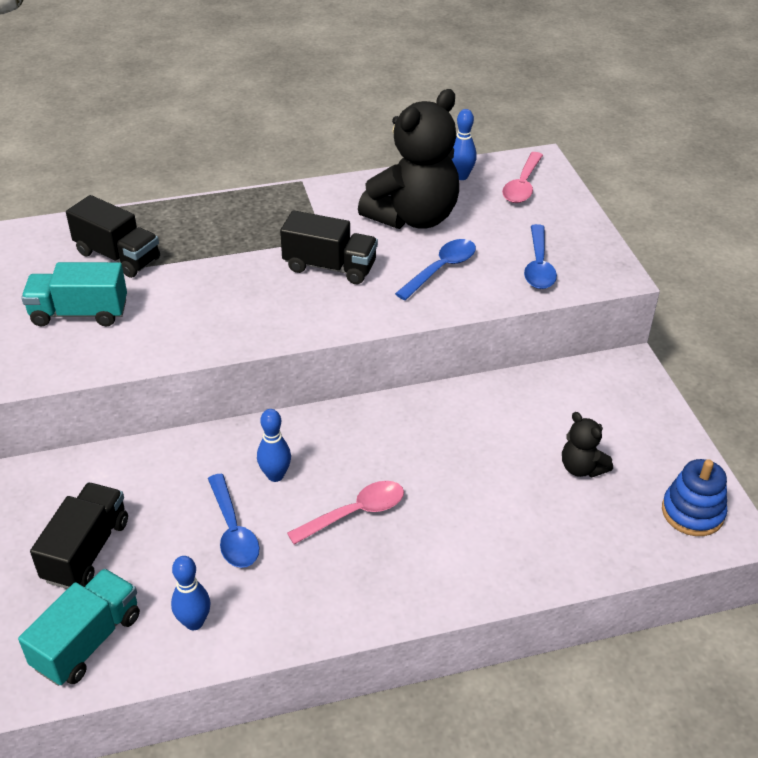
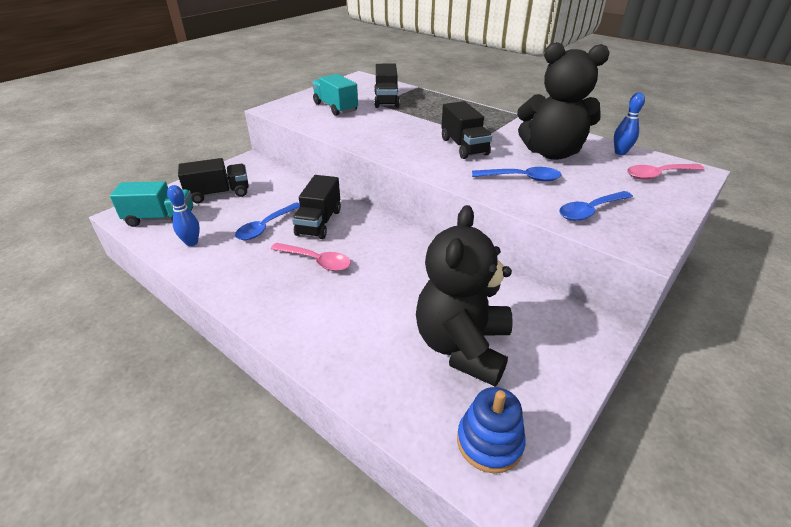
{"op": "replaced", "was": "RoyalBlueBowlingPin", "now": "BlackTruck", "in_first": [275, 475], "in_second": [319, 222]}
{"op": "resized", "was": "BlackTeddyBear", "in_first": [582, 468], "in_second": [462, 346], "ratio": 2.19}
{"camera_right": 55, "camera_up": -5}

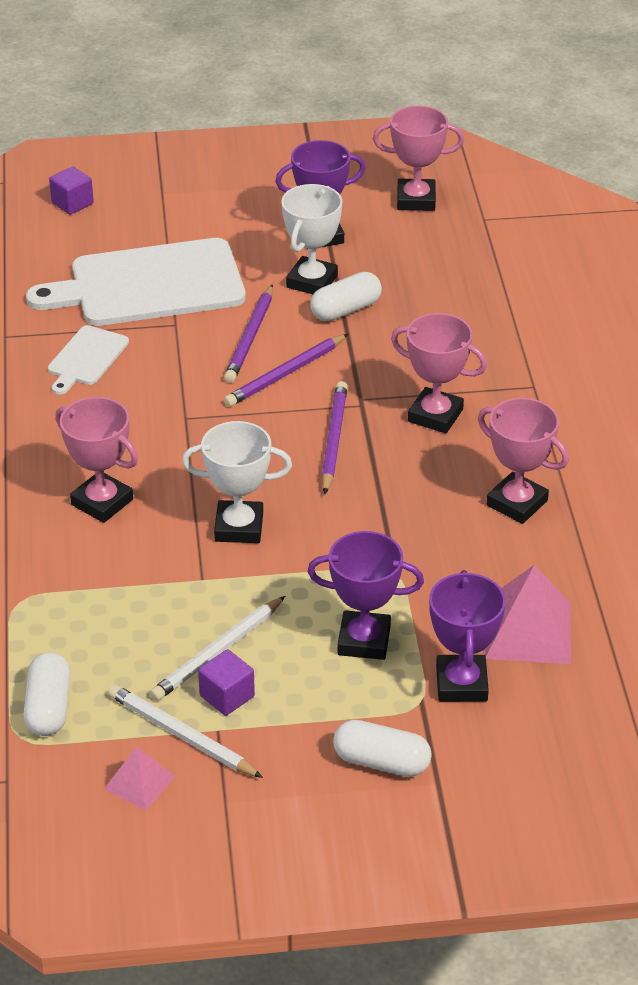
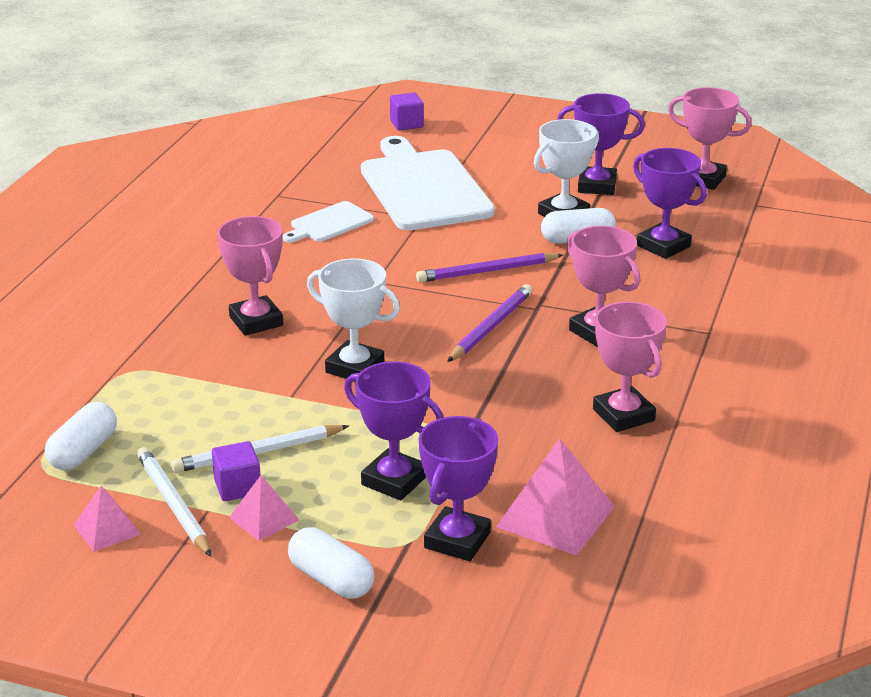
{"op": "added", "now": "RosePinkPyramid", "in_second": [264, 518]}
{"op": "turned", "was": "PureWhiteCuttingBoard", "in_first": [149, 285], "in_second": [423, 188], "clockwise": 60}
{"op": "added", "now": "VioletAwardCup", "in_second": [663, 246]}
{"op": "removed", "was": "VioletPencil", "in_first": [250, 337]}
{"camera_right": 25, "camera_up": -10}

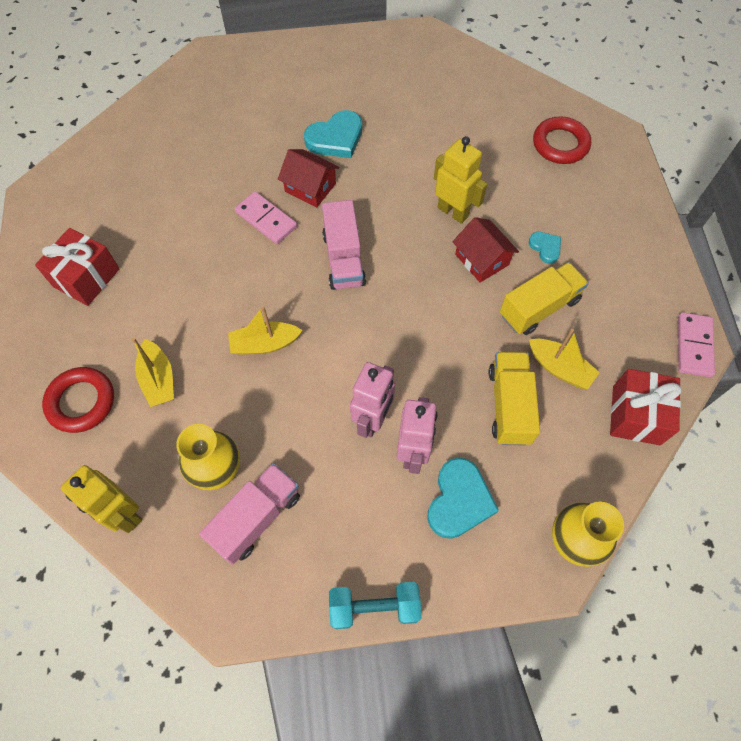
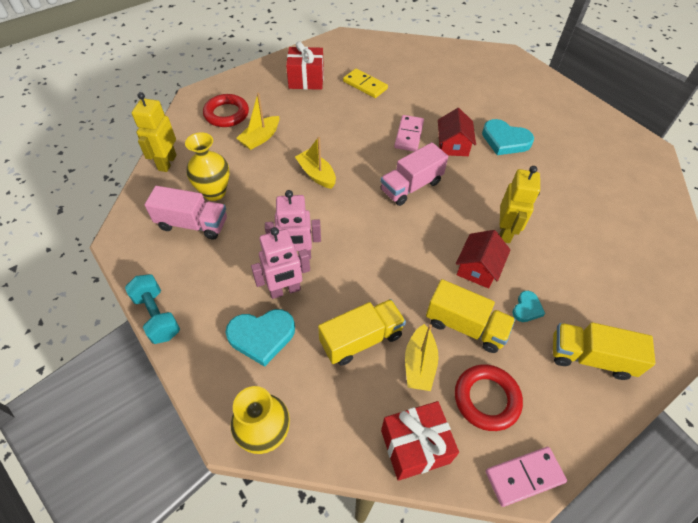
{"op": "added", "now": "BrightYellowDominoPiece", "in_second": [365, 85]}
{"op": "moved", "was": "CrimsonRing", "in_first": [560, 144], "in_second": [486, 399]}
{"op": "added", "now": "BrightYellowTruck", "in_second": [590, 357]}
{"camera_right": 60, "camera_up": -10}

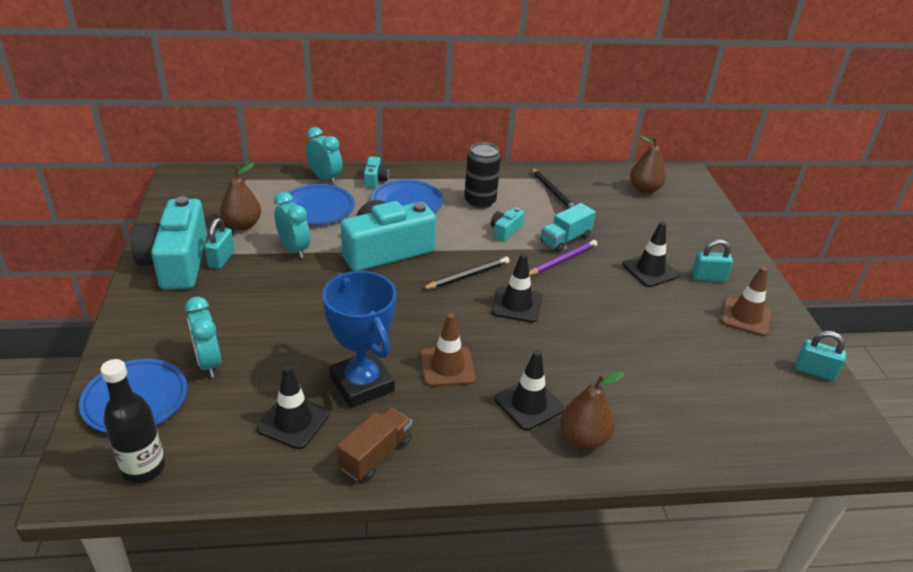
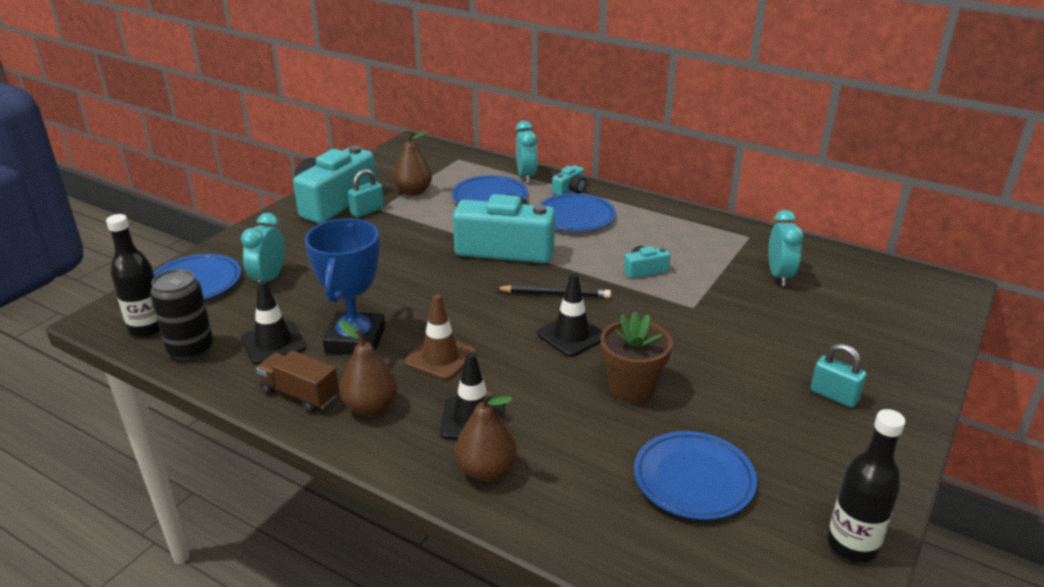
{"op": "moved", "was": "BlackTin", "in_first": [480, 201], "in_second": [191, 349]}
{"op": "turned", "was": "DarkBrownTruck", "in_first": [375, 454], "in_second": [300, 394], "clockwise": -135}
{"op": "moved", "was": "DarkBrownToyPear", "in_first": [644, 189], "in_second": [371, 407]}
{"op": "added", "now": "DarkBrownPlantPot", "in_second": [632, 388]}
{"op": "added", "now": "RoyalBlueDinnerPlate", "in_second": [693, 479]}
{"op": "moved", "was": "AquaBedsideClock", "in_first": [294, 249], "in_second": [779, 276]}
{"op": "replaced", "was": "AquaPadlock", "now": "BlackDrinkBottle", "in_first": [814, 371], "in_second": [852, 545]}
{"op": "removed", "was": "VioletPencil", "in_first": [562, 260]}
{"op": "removed", "was": "BlackPencil", "in_first": [553, 192]}
{"op": "removed", "was": "AquaTruck", "in_first": [565, 239]}
{"op": "removed", "was": "BlackSafetyCone", "in_first": [650, 270]}
{"op": "removed", "was": "DarkBrownSafetyCone", "in_first": [745, 317]}
{"camera_right": 40, "camera_up": -5}

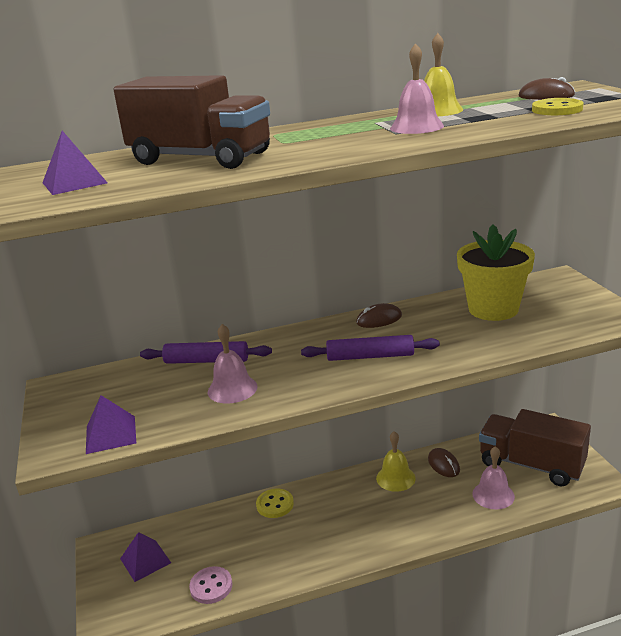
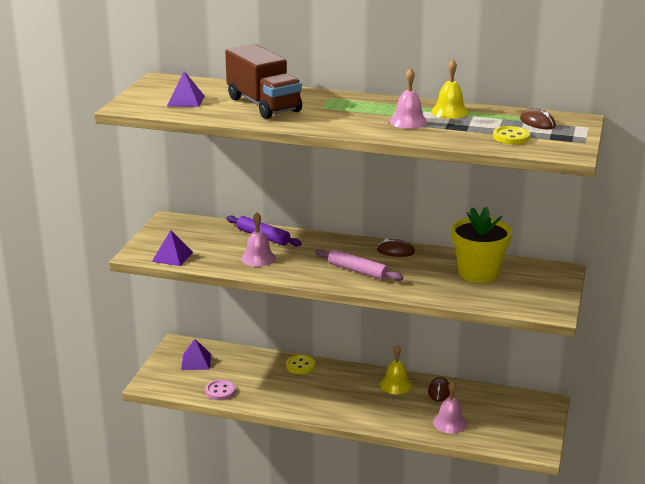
{"op": "recoloured", "was": "VioletPastryRoller", "now": "RosePinkPastryRoller", "in_first": [370, 356], "in_second": [357, 271]}
{"op": "removed", "was": "DarkBrownTruck", "in_first": [531, 465]}
{"camera_right": 30, "camera_up": 0}

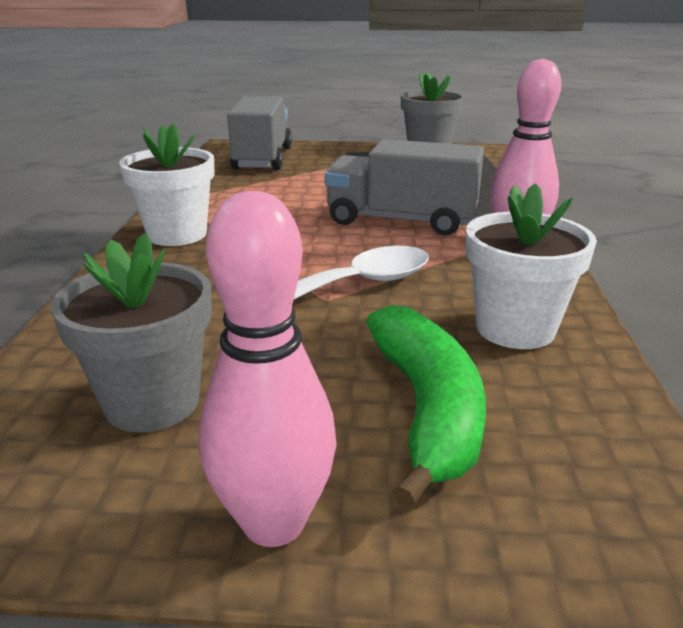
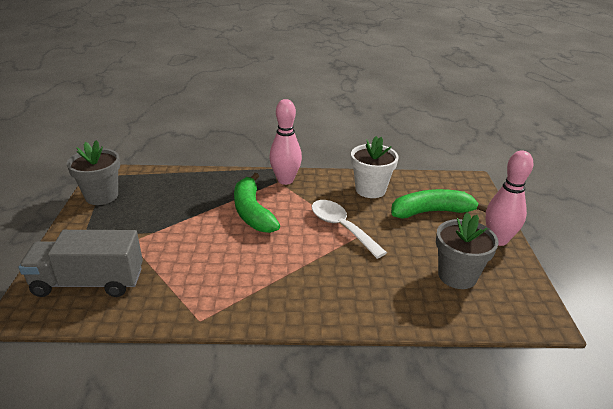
{"op": "replaced", "was": "AshGreyTruck", "now": "GreenBanana", "in_first": [401, 220], "in_second": [252, 212]}
{"op": "removed", "was": "PureWhitePlantPot", "in_first": [177, 234]}
{"camera_right": -95, "camera_up": 5}

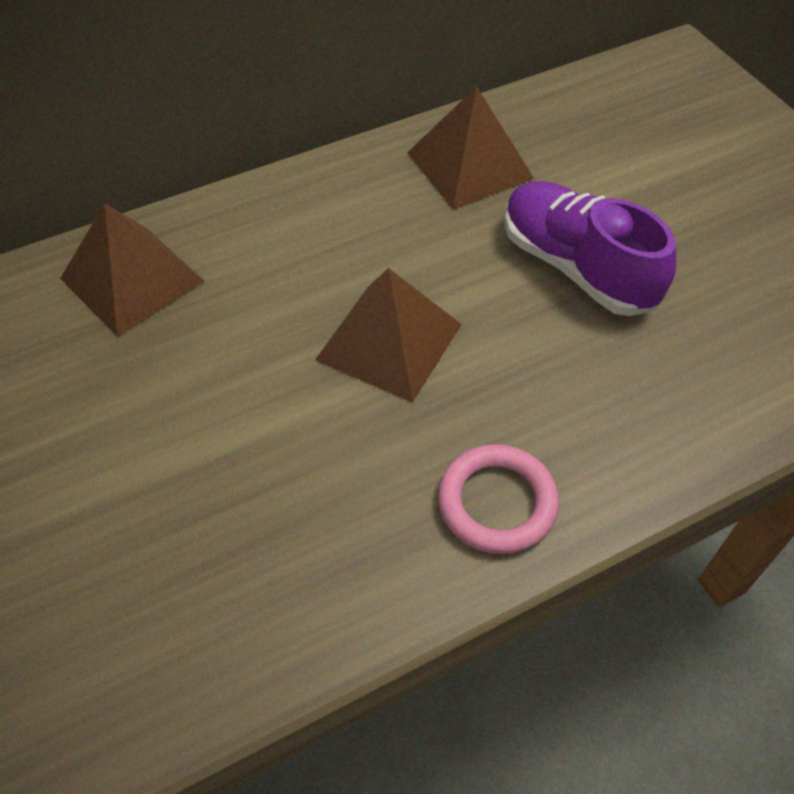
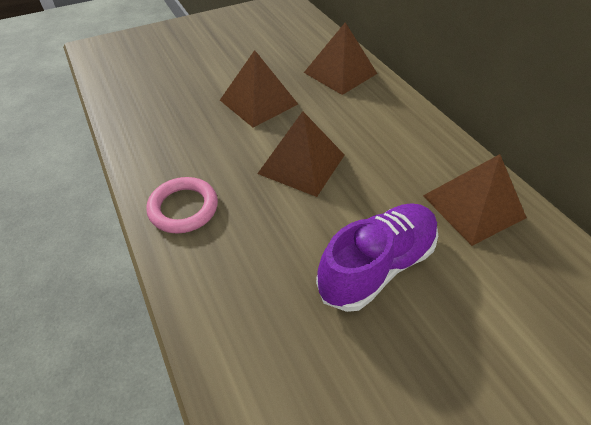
{"op": "added", "now": "DarkBrownPyramid", "in_second": [258, 102]}
{"camera_right": 90, "camera_up": -5}

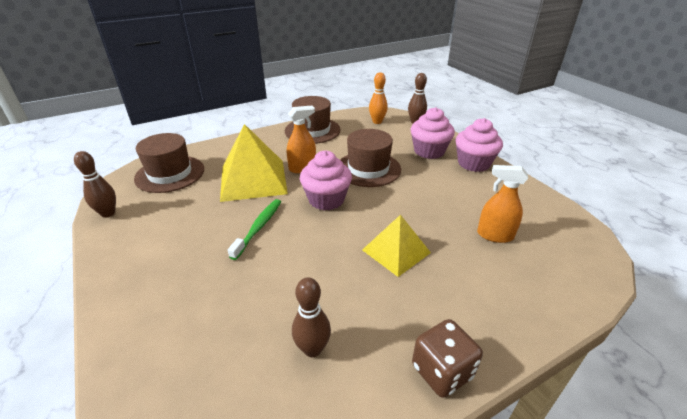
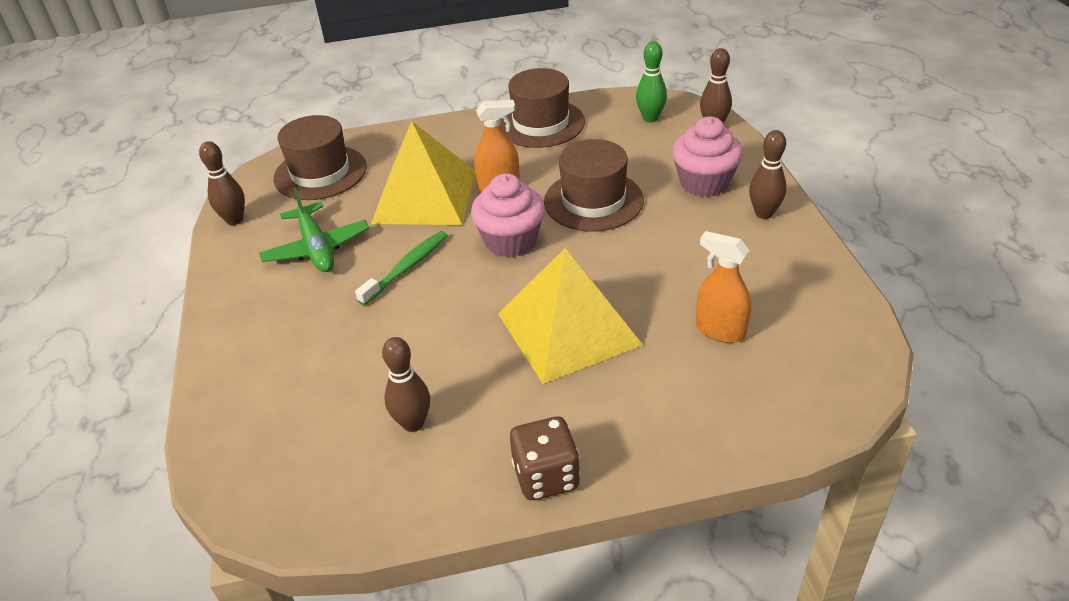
{"op": "added", "now": "GreenAeroplane", "in_second": [316, 248]}
{"op": "resized", "was": "BrightYellowPyramid", "in_first": [396, 251], "in_second": [569, 328], "ratio": 1.62}
{"op": "recoloured", "was": "OrangeBowlingPin", "now": "GreenBowlingPin", "in_first": [377, 122], "in_second": [650, 118]}
{"op": "replaced", "was": "RosePinkFairyCake", "now": "DarkBrownBowlingPin", "in_first": [473, 163], "in_second": [764, 213]}
{"camera_right": 20, "camera_up": 5}

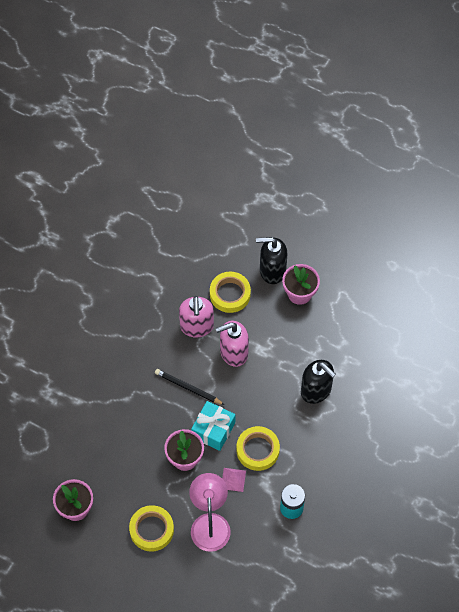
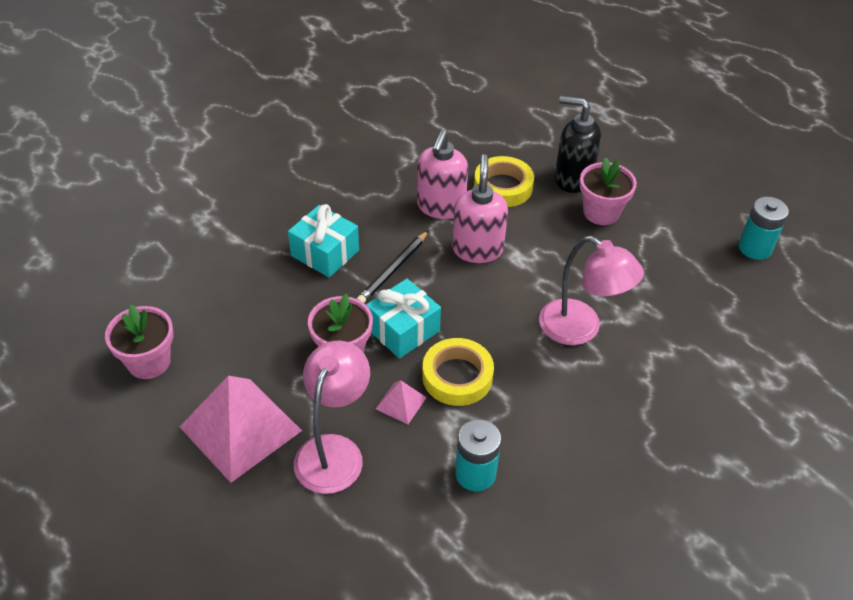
{"op": "replaced", "was": "BrightYellowStickyTape", "now": "RosePinkPyramid", "in_first": [151, 530], "in_second": [240, 428]}
{"op": "added", "now": "AquaWrappedGift", "in_second": [325, 253]}
{"op": "turned", "was": "BlackPencil", "in_first": [188, 388], "in_second": [393, 270], "clockwise": -105}
{"op": "turned", "was": "RosePinkSoapPump", "in_first": [233, 352], "in_second": [477, 249], "clockwise": 90}
{"op": "replaced", "was": "BlackSoapPump", "now": "RosePinkLamp", "in_first": [316, 390], "in_second": [580, 329]}
{"op": "added", "now": "AquaPowerCell", "in_second": [755, 248]}
{"camera_right": 20, "camera_up": -15}

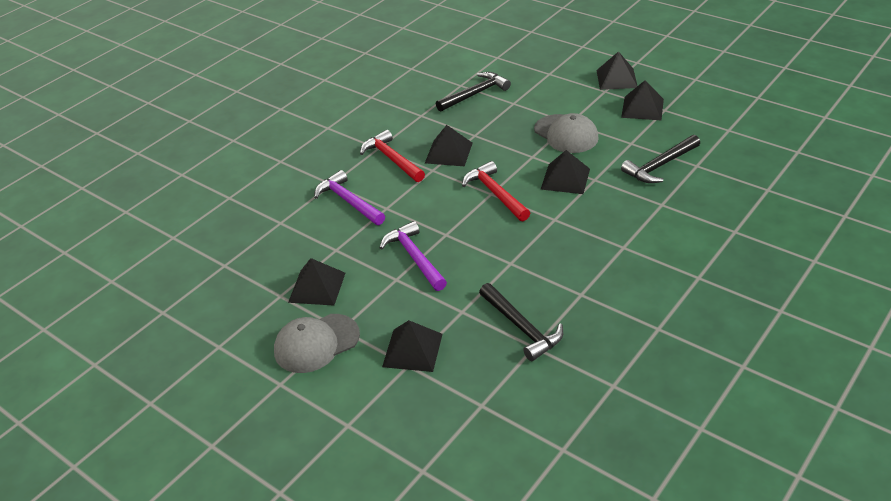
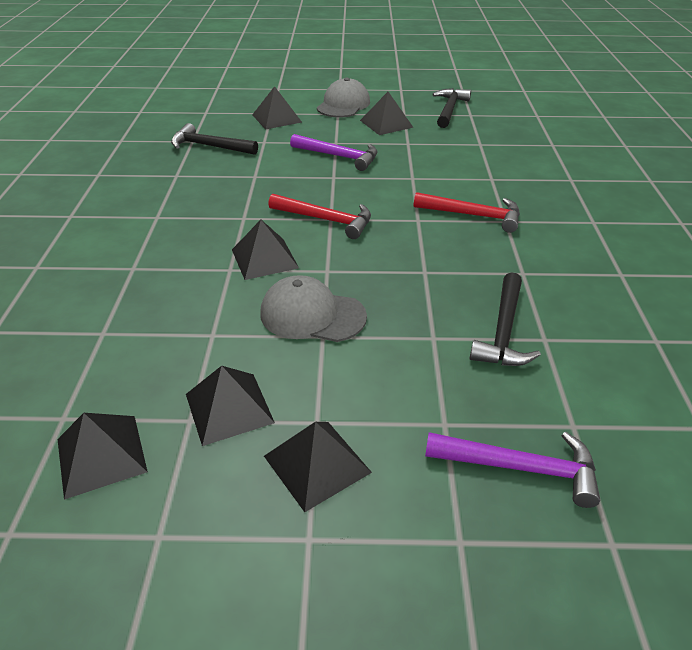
{"op": "moved", "was": "BlackPyramid", "in_first": [449, 153], "in_second": [101, 455]}
{"op": "moved", "was": "VioletClawHammer", "in_first": [348, 201], "in_second": [520, 467]}
{"op": "moved", "was": "BlackClawHammer", "in_first": [660, 166], "in_second": [449, 109]}
{"camera_right": 140, "camera_up": 0}

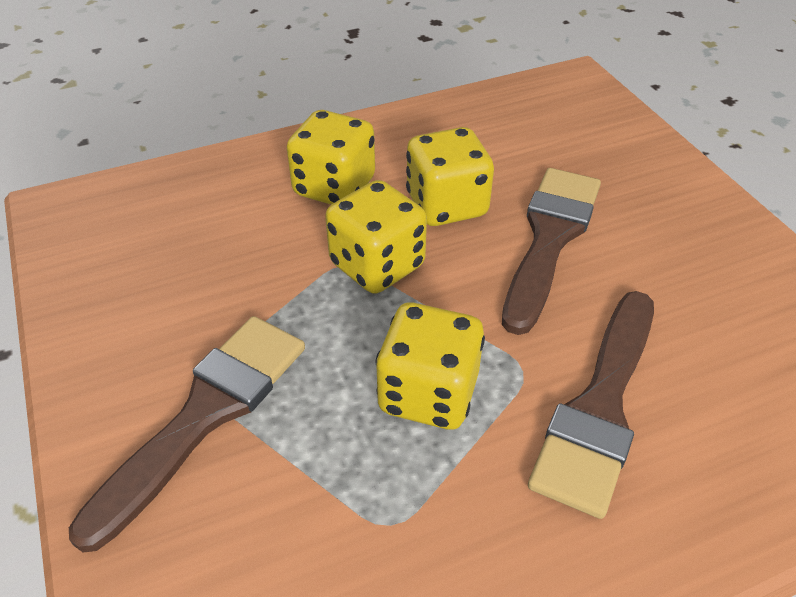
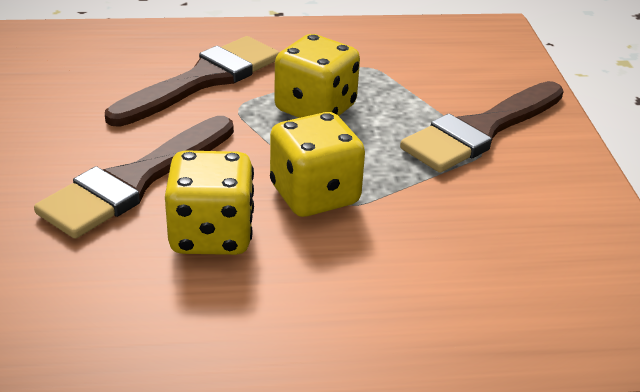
{"op": "removed", "was": "BrightYellowDie", "in_first": [334, 187]}
{"camera_right": -165, "camera_up": -10}

